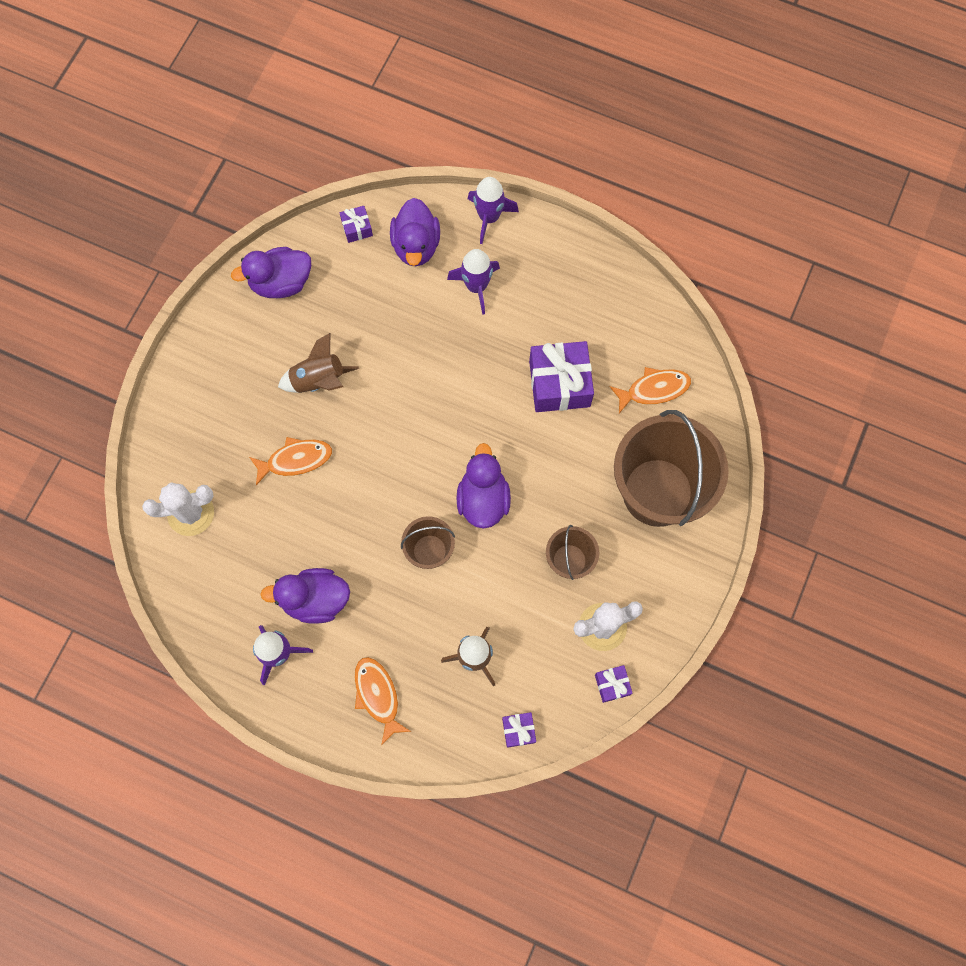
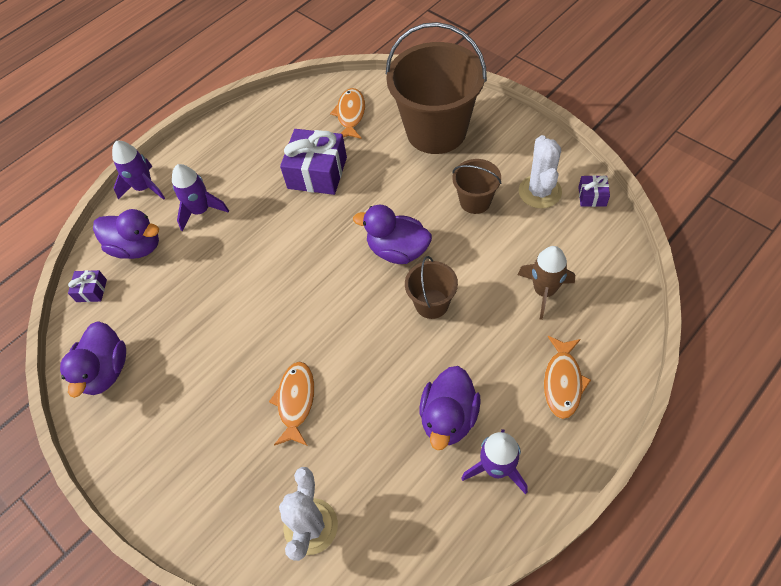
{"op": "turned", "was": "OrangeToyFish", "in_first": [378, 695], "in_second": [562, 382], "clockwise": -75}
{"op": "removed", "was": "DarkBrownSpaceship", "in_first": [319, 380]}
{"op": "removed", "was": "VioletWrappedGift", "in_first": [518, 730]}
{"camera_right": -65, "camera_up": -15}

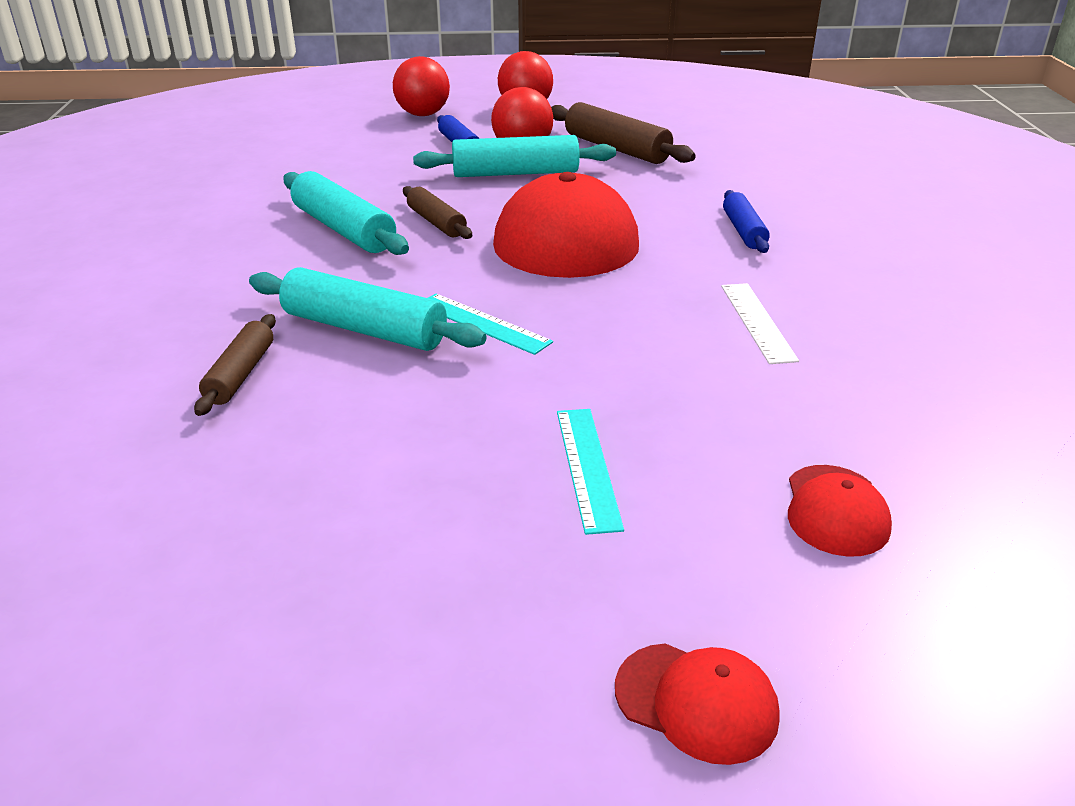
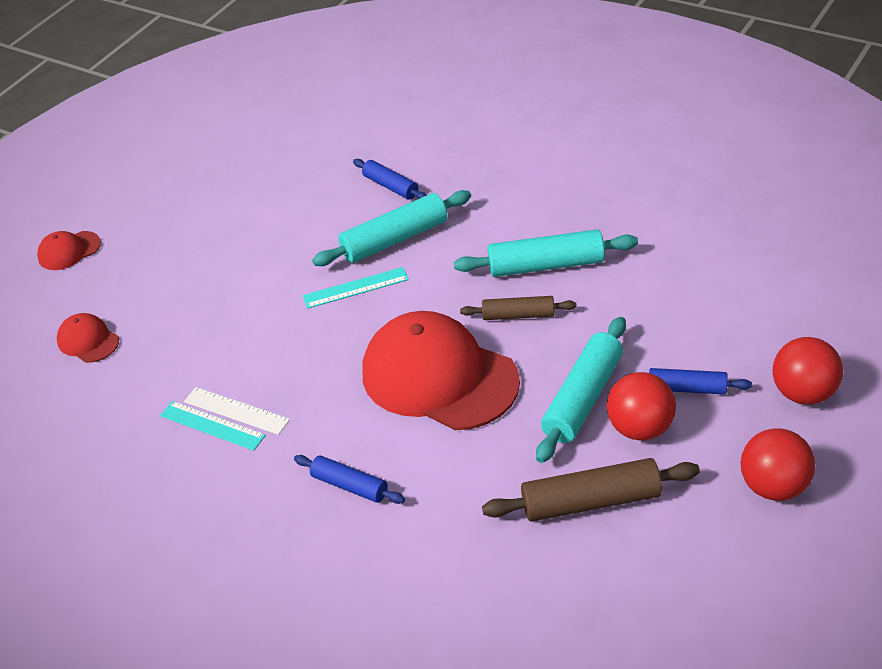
{"op": "moved", "was": "AquaMeasuringStick", "in_first": [587, 467], "in_second": [212, 425]}
{"op": "recoloured", "was": "DarkBrownPastryRoller", "now": "RoyalBluePastryRoller", "in_first": [240, 374], "in_second": [391, 186]}
{"camera_right": 130, "camera_up": 10}

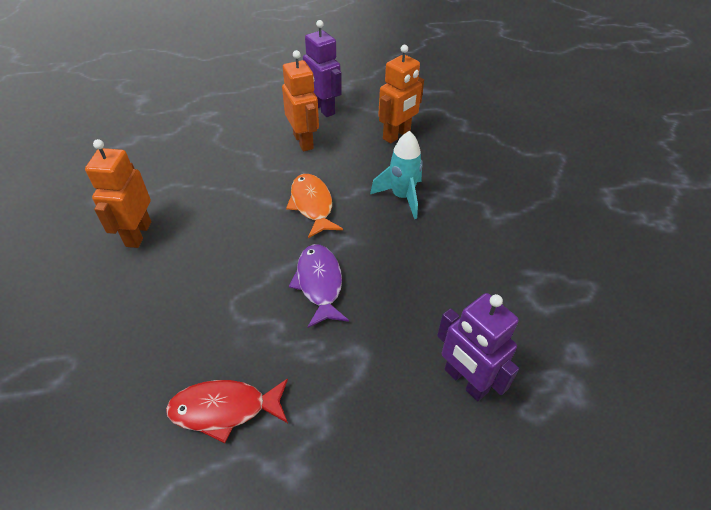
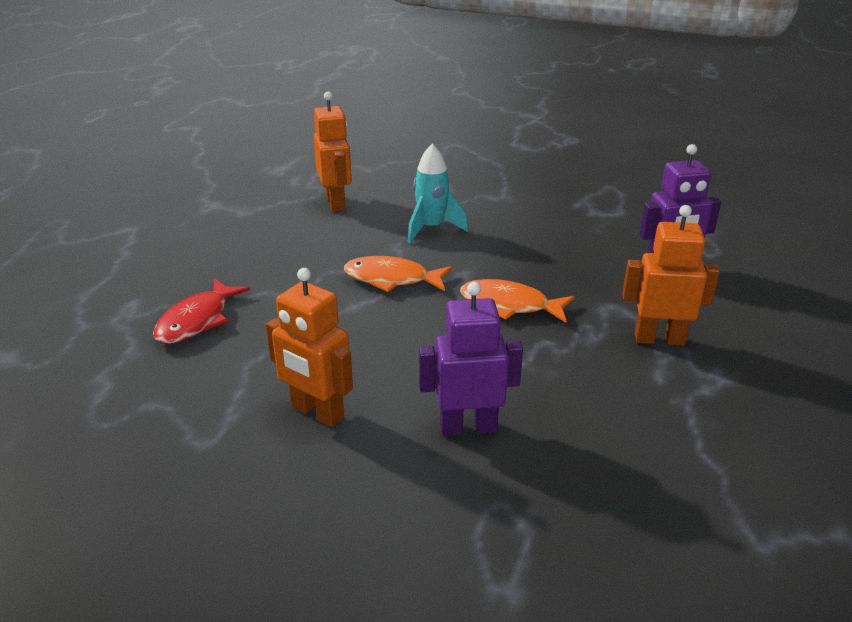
{"op": "moved", "was": "CrimsonToyFish", "in_first": [224, 409], "in_second": [197, 320]}
{"op": "moved", "was": "VioletRobot", "in_first": [323, 109], "in_second": [468, 427]}
{"op": "recoloured", "was": "VioletToyFish", "now": "OrangeToyFish", "in_first": [319, 283], "in_second": [509, 305]}
{"op": "moved", "was": "OrangeRobot", "in_first": [303, 141], "in_second": [659, 339]}
{"camera_right": -60, "camera_up": -15}

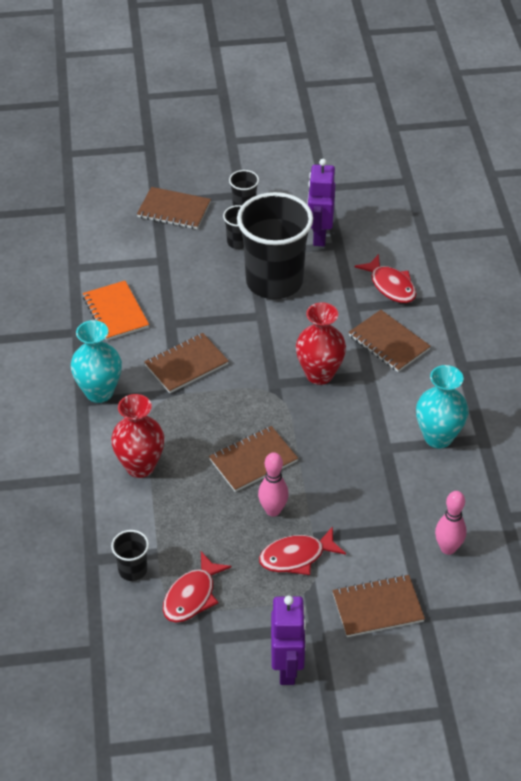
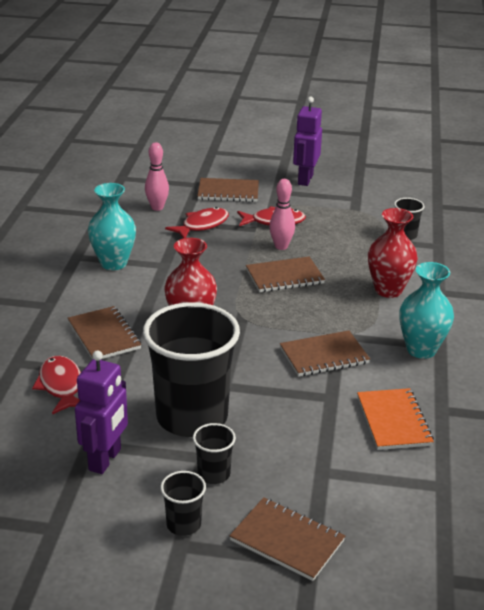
{"op": "moved", "was": "CrimsonToyFish", "in_first": [192, 596], "in_second": [202, 225]}
{"camera_right": -165, "camera_up": -15}

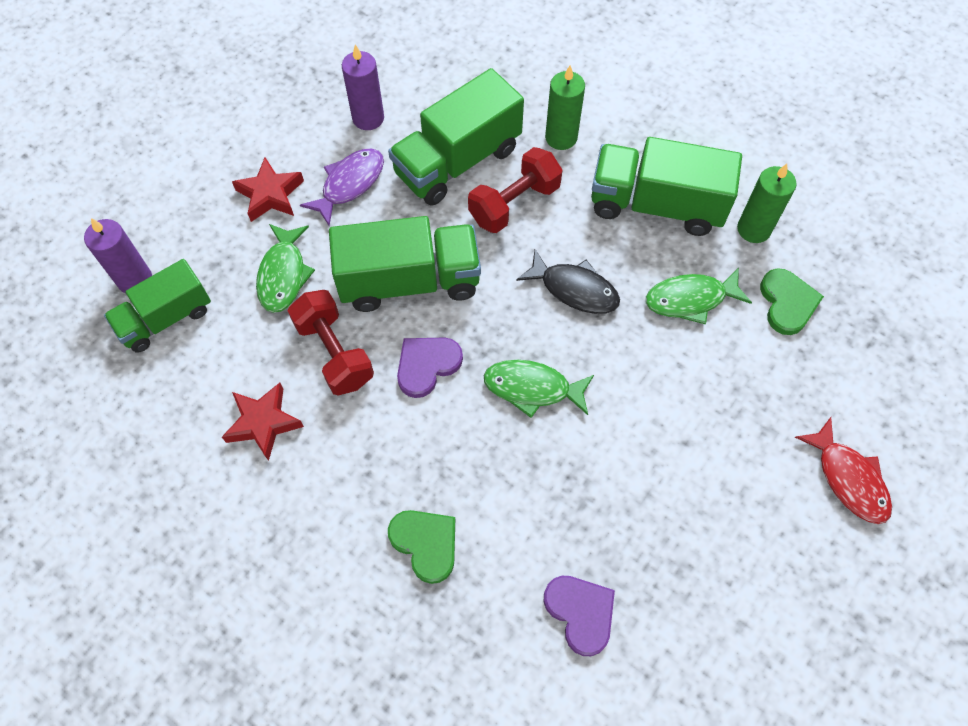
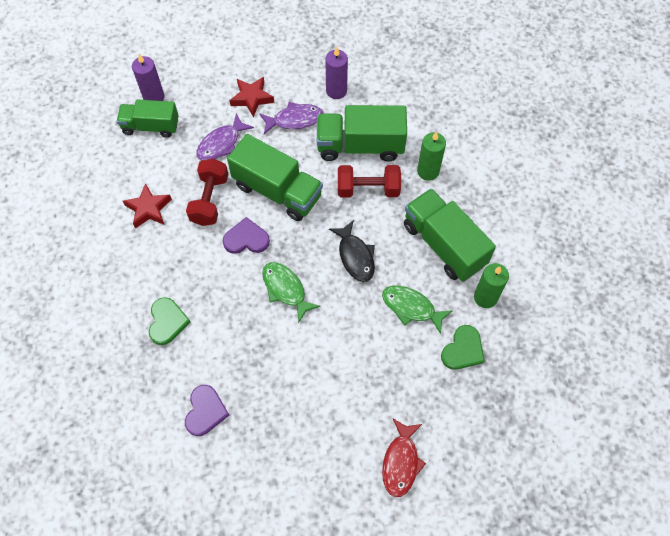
{"op": "recoloured", "was": "GreenToyFish", "now": "VioletToyFish", "in_first": [283, 275], "in_second": [221, 144]}
{"camera_right": 40, "camera_up": 0}

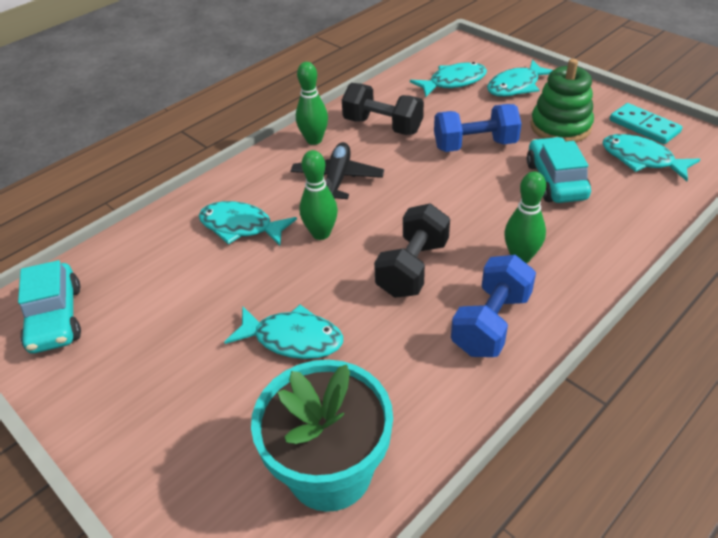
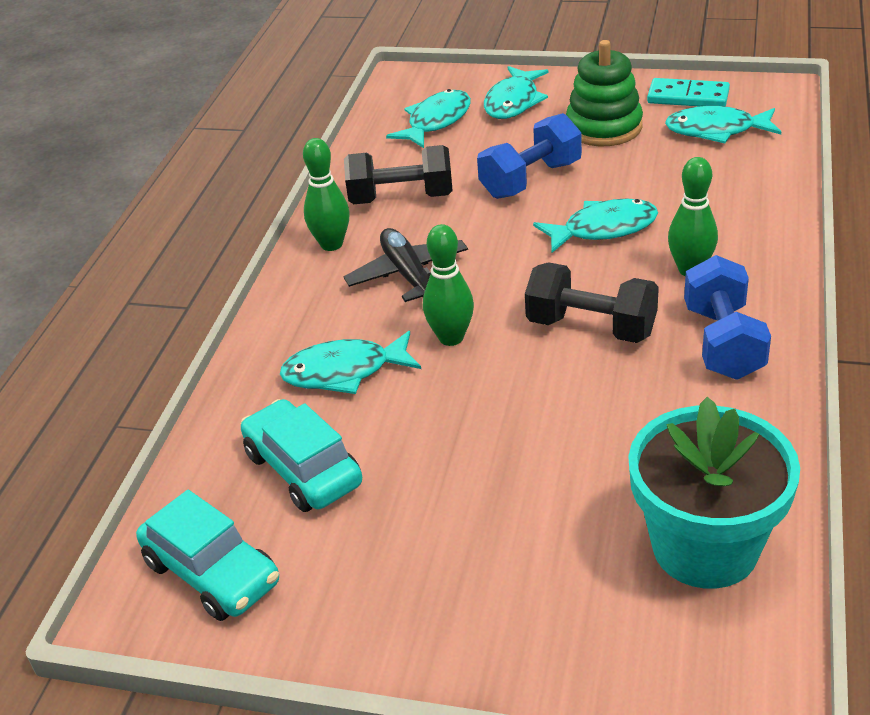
{"op": "moved", "was": "AquaToyCar", "in_first": [555, 181], "in_second": [303, 469]}
{"op": "turned", "was": "BlackHandWeight", "in_first": [412, 268], "in_second": [591, 327], "clockwise": -60}
{"op": "moved", "was": "AquaToyFish", "in_first": [292, 339], "in_second": [603, 229]}
{"camera_right": -30, "camera_up": -5}

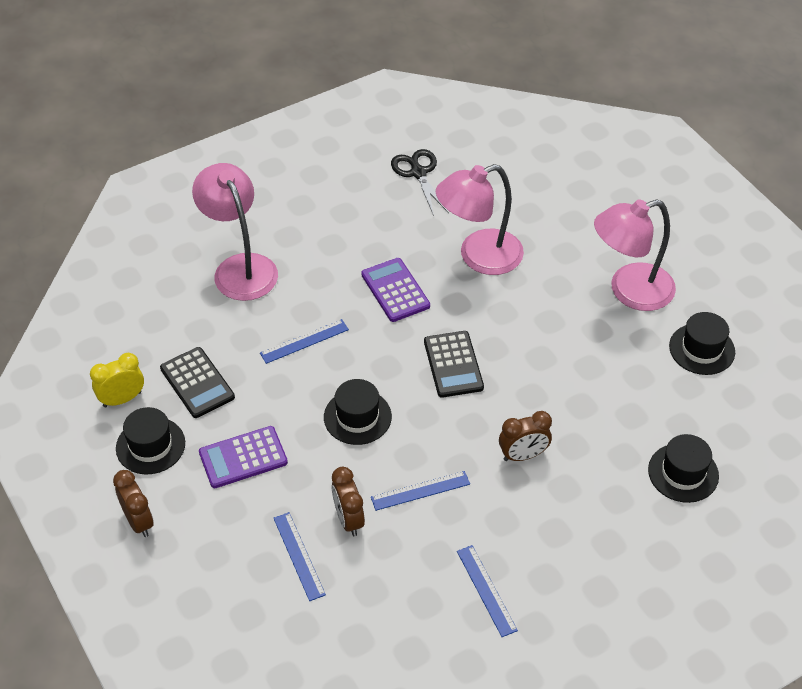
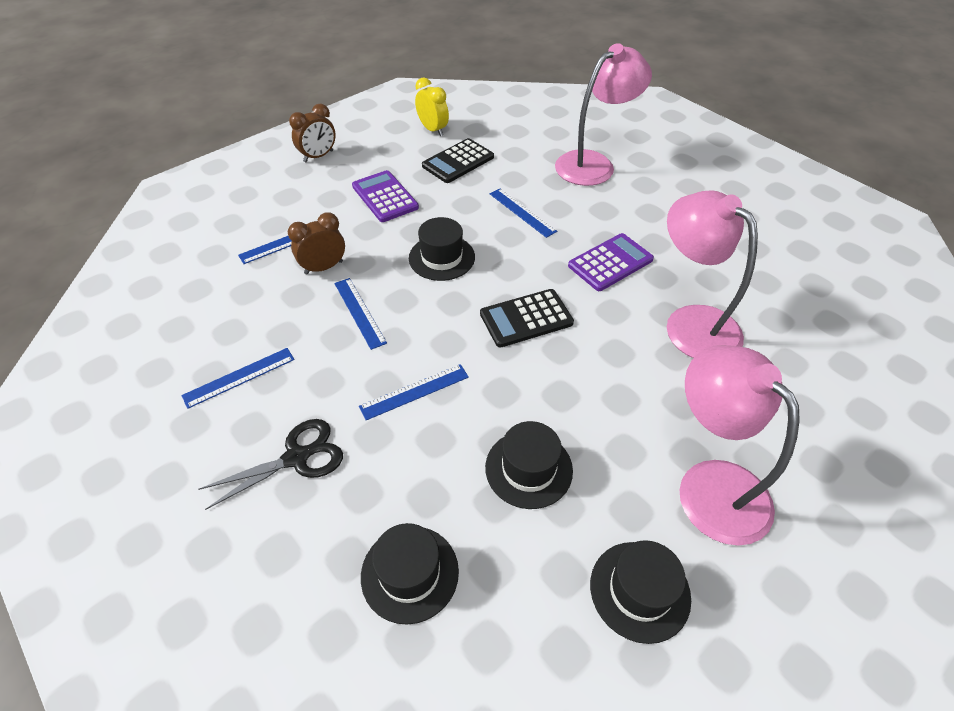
{"op": "moved", "was": "BlackPairOfScissors", "in_first": [418, 172], "in_second": [298, 457]}
{"op": "replaced", "was": "DarkBrownBedsideClock", "now": "RoyalBlueMeasuringStick", "in_first": [523, 455], "in_second": [414, 391]}
{"op": "moved", "was": "BlackTallHat", "in_first": [150, 445], "in_second": [528, 468]}
{"camera_right": 80, "camera_up": 0}

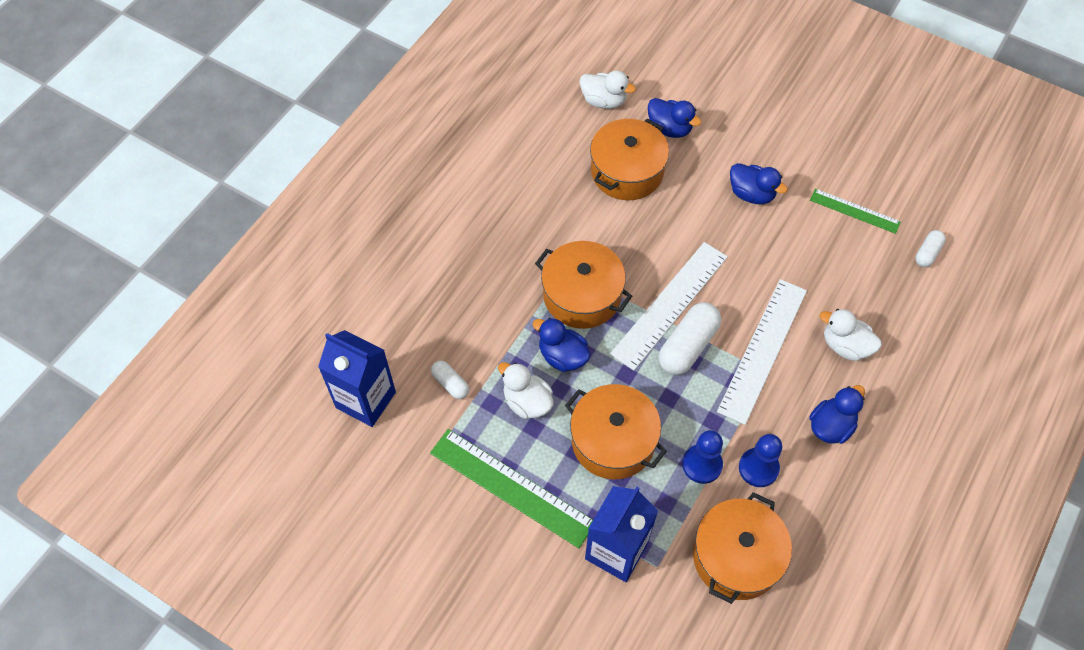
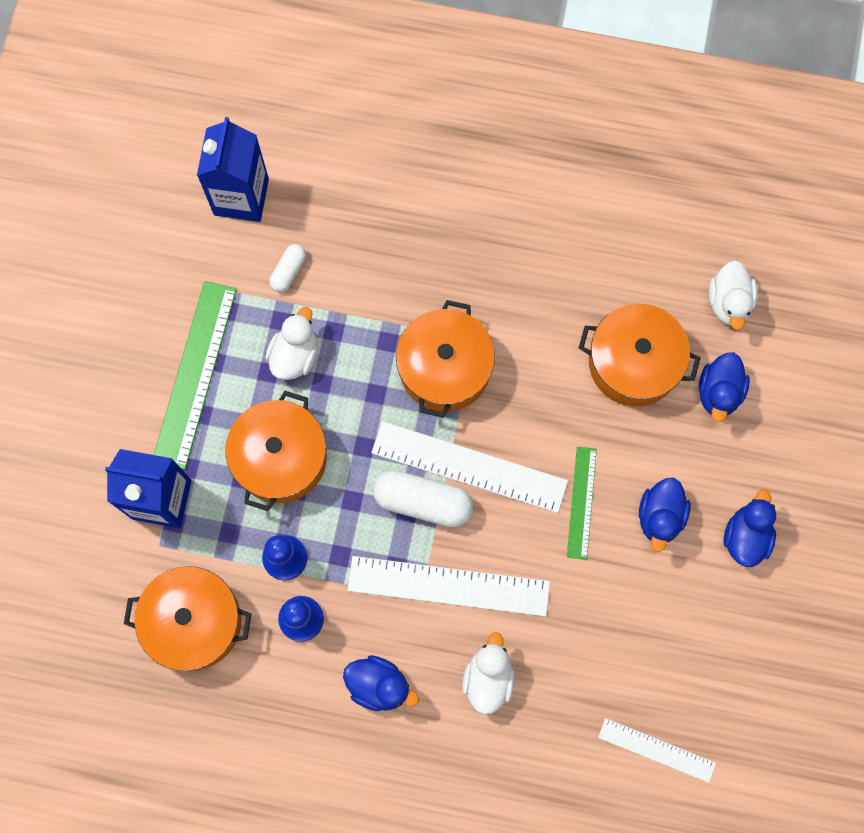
{"op": "moved", "was": "GreenMeasuringStick", "in_first": [854, 211], "in_second": [581, 502]}
{"op": "replaced", "was": "PureWhitePill", "now": "PureWhiteMeasuringStick", "in_first": [927, 253], "in_second": [656, 750]}
{"op": "moved", "was": "RoyalBlueDuck", "in_first": [562, 356], "in_second": [746, 536]}
{"camera_right": 70, "camera_up": 15}

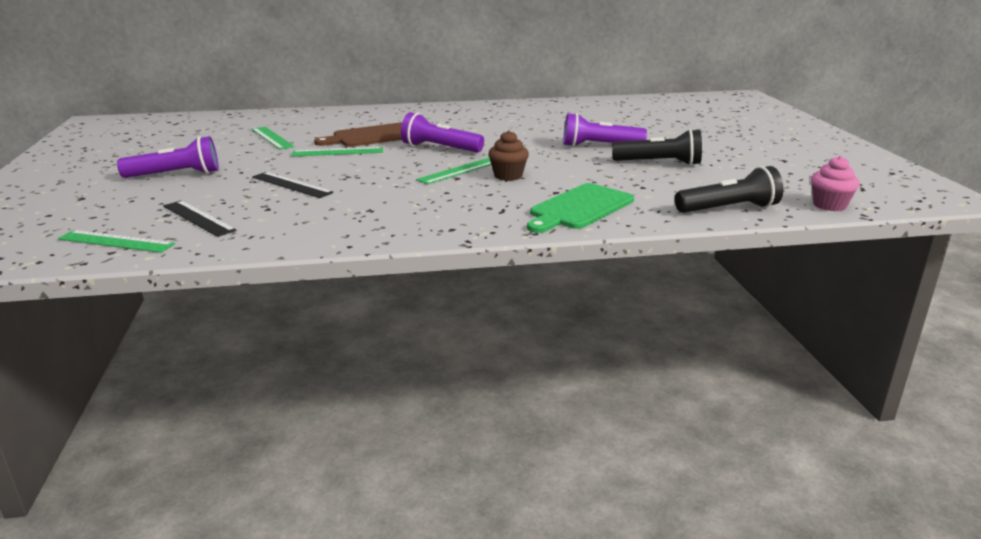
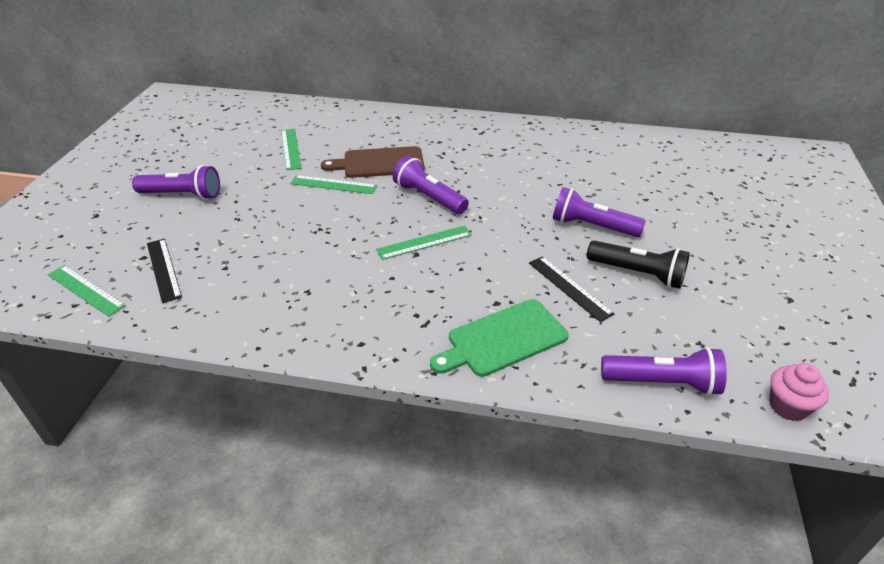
{"op": "moved", "was": "BlackMeasuringStick", "in_first": [291, 185], "in_second": [569, 288]}
{"op": "recoloured", "was": "BlackTorch", "now": "VioletTorch", "in_first": [729, 209], "in_second": [662, 382]}
{"op": "removed", "was": "DarkBrownFairyCake", "in_first": [508, 176]}
{"camera_right": 20, "camera_up": 15}

